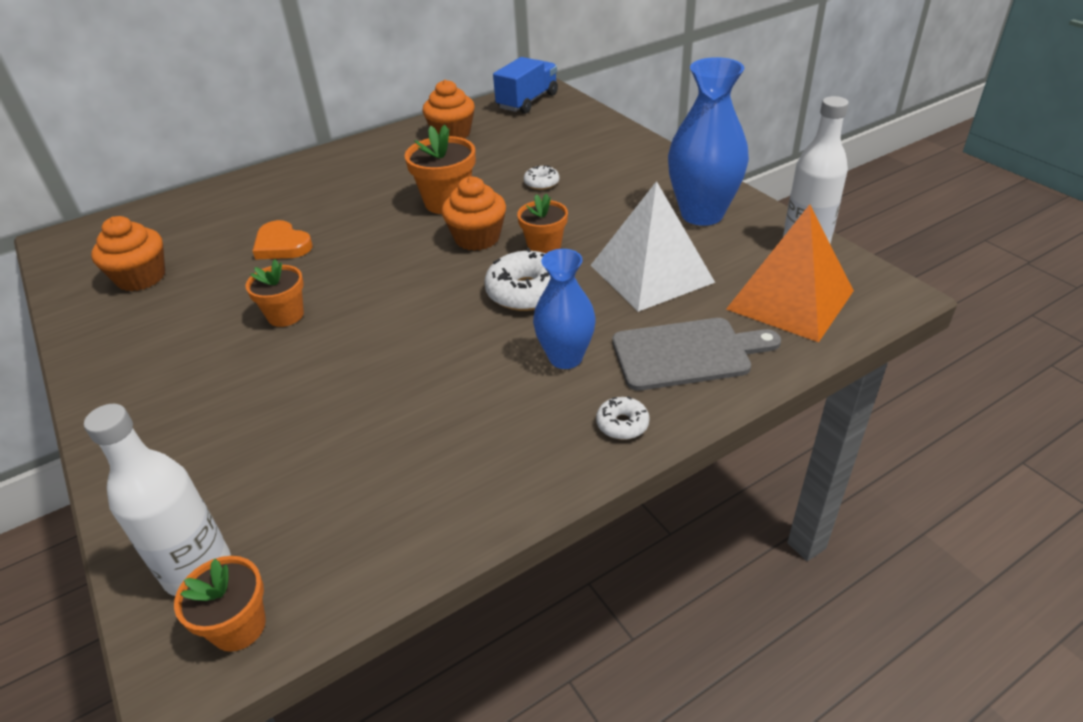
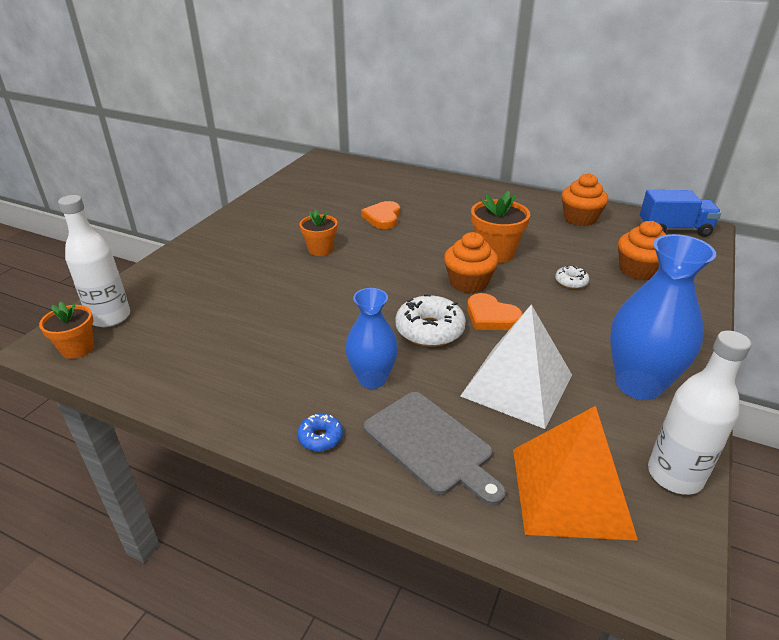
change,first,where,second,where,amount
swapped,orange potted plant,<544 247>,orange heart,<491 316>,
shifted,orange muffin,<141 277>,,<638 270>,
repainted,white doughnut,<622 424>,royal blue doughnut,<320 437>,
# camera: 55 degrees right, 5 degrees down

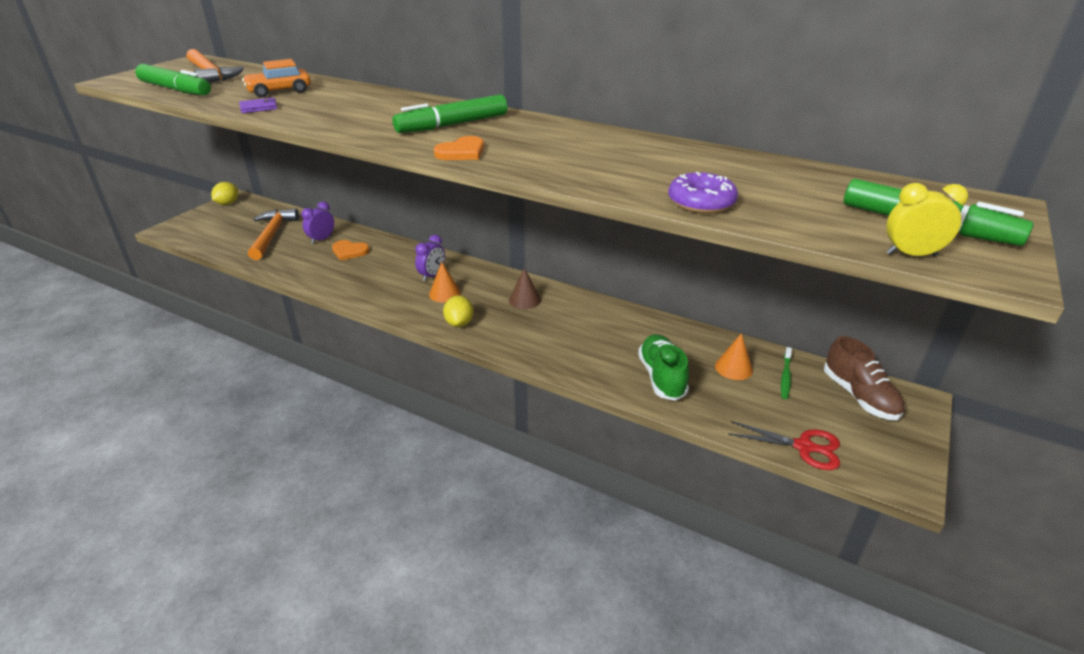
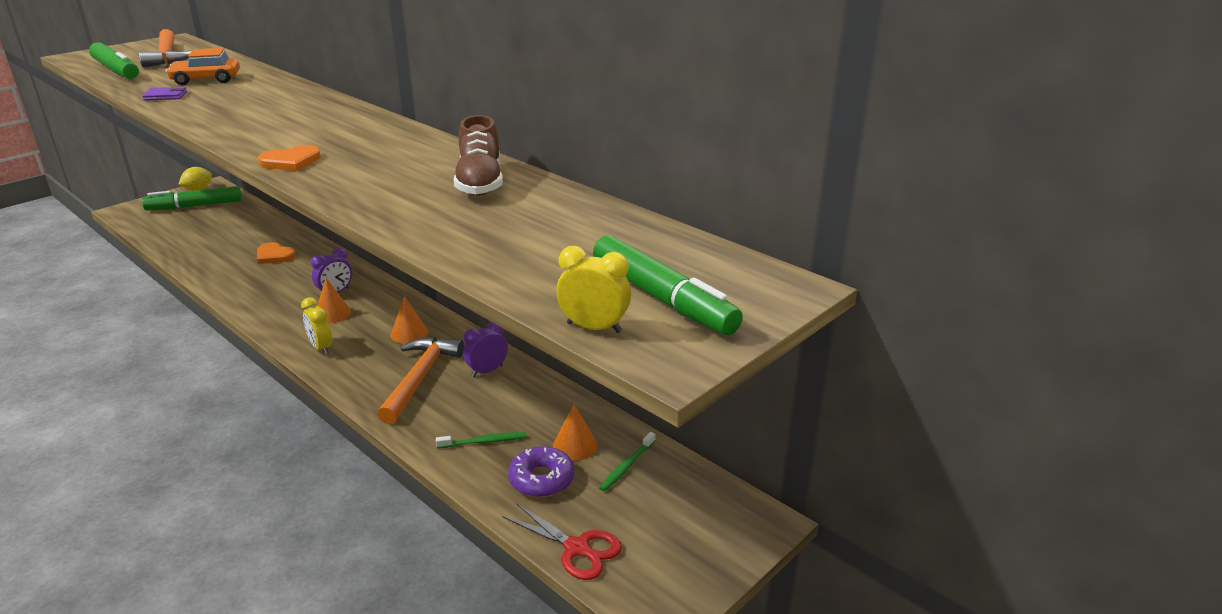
change,first,where,second,where,amount
shifted,leaf-green marker,<452 125>,,<195 206>,
shifted,purple doughnut,<701 202>,,<541 479>,
shifted,purple clock,<322 239>,,<487 371>,
shifted,orange hammer,<272 234>,,<420 378>,
repainted,dark brown solid cone,<524 300>,orange solid cone,<409 333>,
swapped,bright yellow lemon,<459 323>,bright yellow clock,<321 348>,
swapped,leaf-green sneaker,<661 377>,leaf-green toothbrush,<484 442>,
shifted,dark brown sneaker,<859 396>,,<480 183>,
# camera: 15 degrees right, 5 degrees down

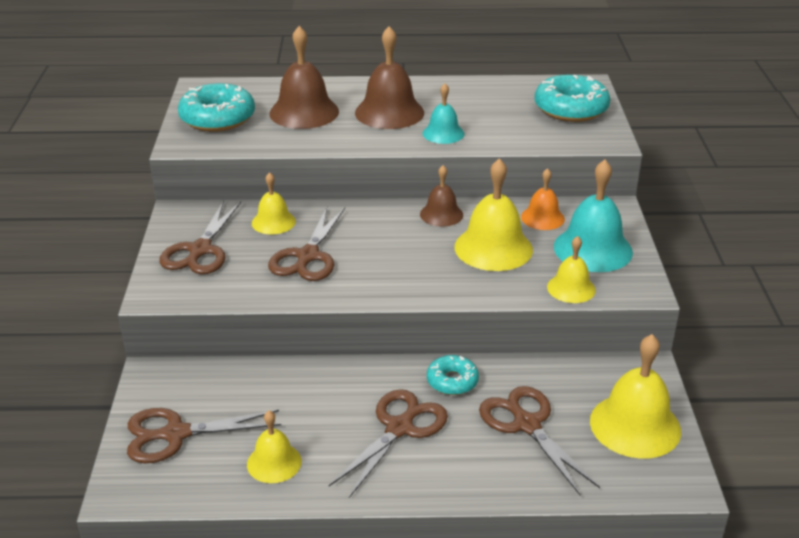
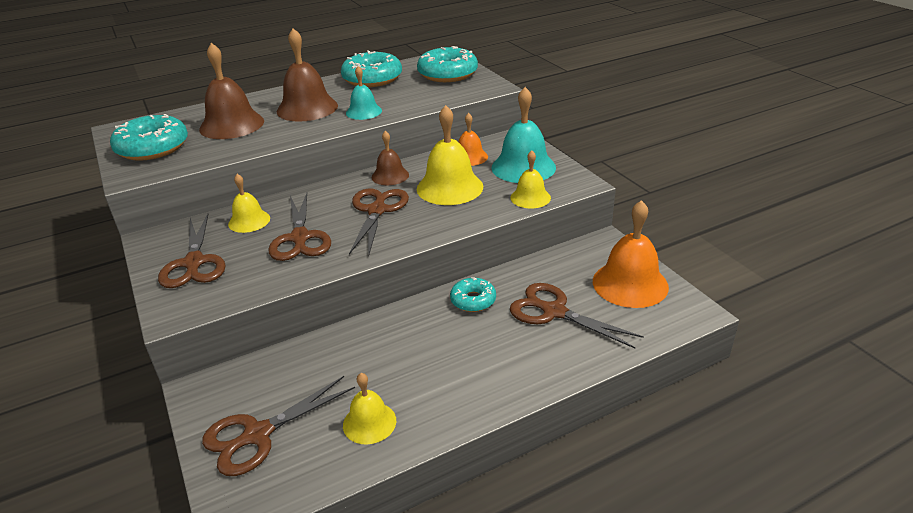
change,first,where,second,where,amount
repainted,bright yellow bell,<635 425>,orange bell,<630 284>,
shifted,dark brown shears,<399 428>,,<377 211>,
new,,,aqua doughnut,<372 79>,
# camera: 25 degrees left, 0 degrees up

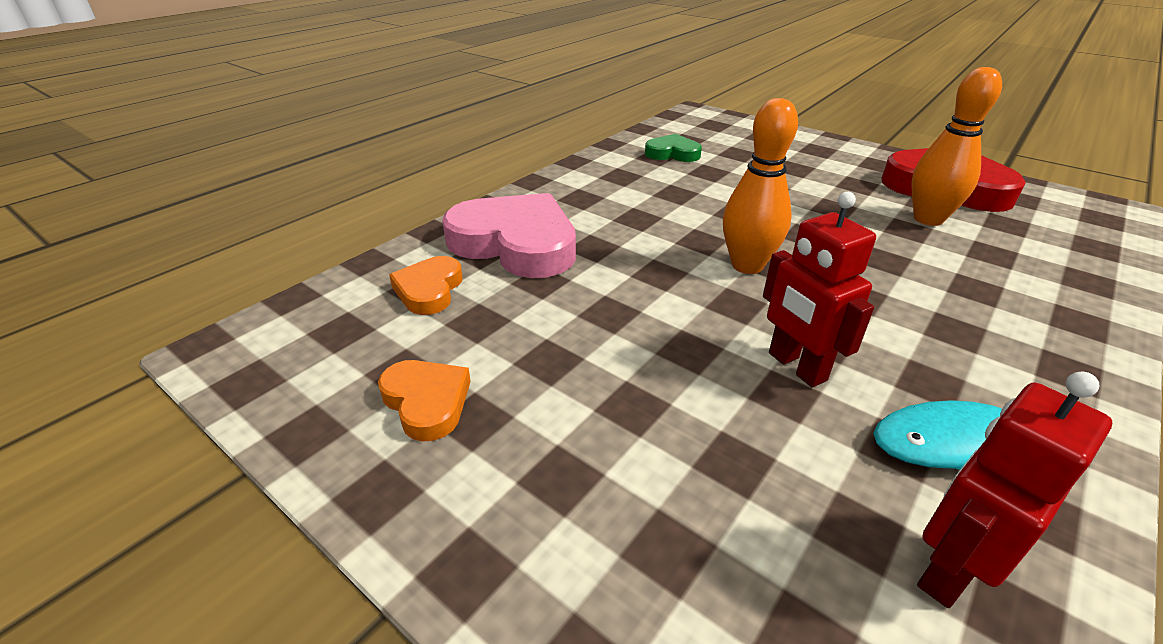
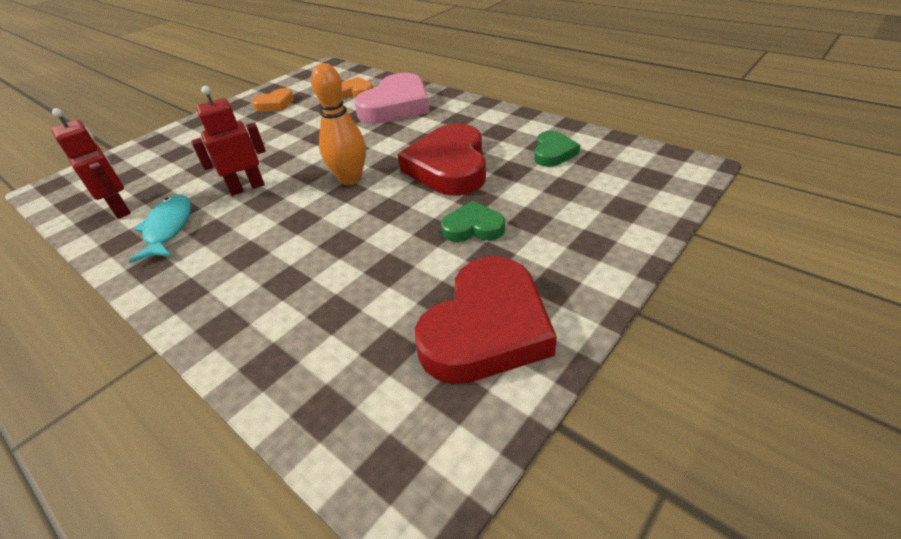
change,first,where,second,where,amount
gone,orange skittle,<928 219>,,,
new,,,crimson heart,<449 167>,
new,,,leaf-green heart,<473 227>,
# camera: 95 degrees right, 5 degrees up

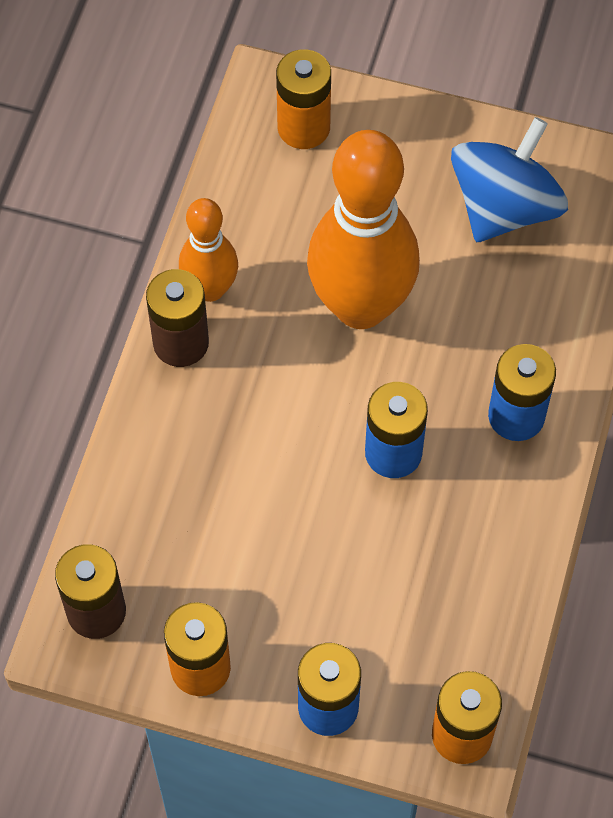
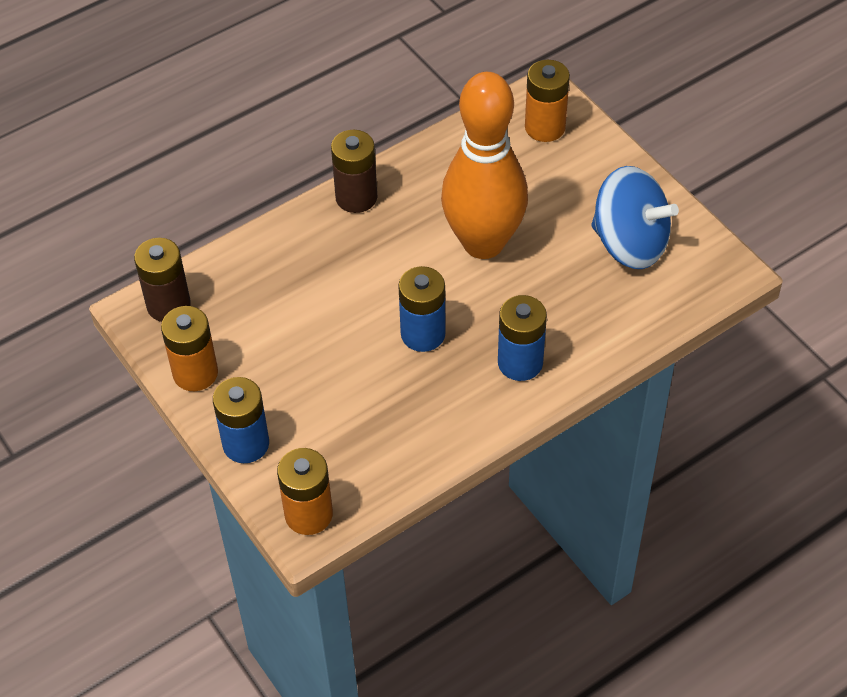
change,first,where,second,where,amount
rotated,royal blue toy top,<504 207>,,<629 243>,45 degrees clockwise
gone,orange skittle,<210 289>,,,
# camera: 40 degrees right, 10 degrees down

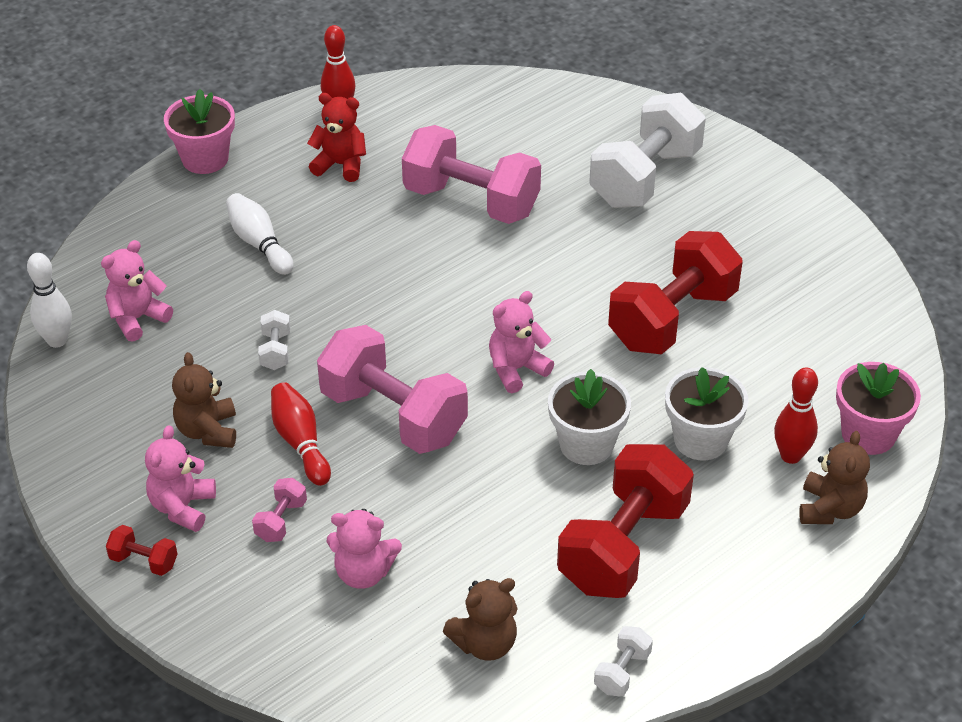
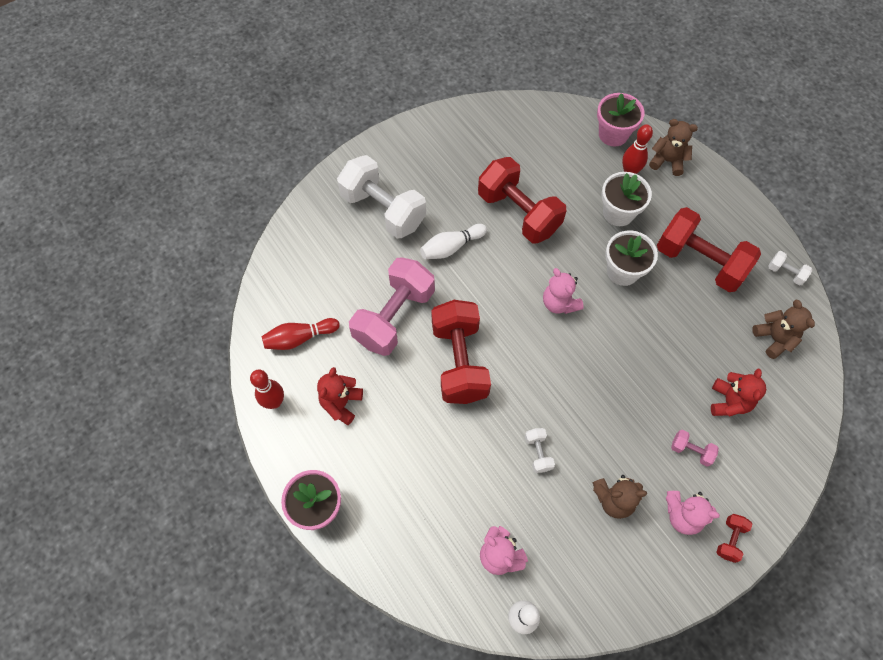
change,first,where,second,where,amount
shifted,white skittle,<259 243>,,<451 247>,
rotated,white dumbbell,<275 351>,,<538 453>,75 degrees clockwise
gone,rose-pink dumbbell,<393 415>,,,
shifted,crimson skittle,<300 442>,,<299 338>,
repainted,rose-pink stuffed bear,<363 572>,crimson stuffed bear,<728 402>,
new,,,crimson dumbbell,<459 361>,
# camera: 85 degrees left, 20 degrees up

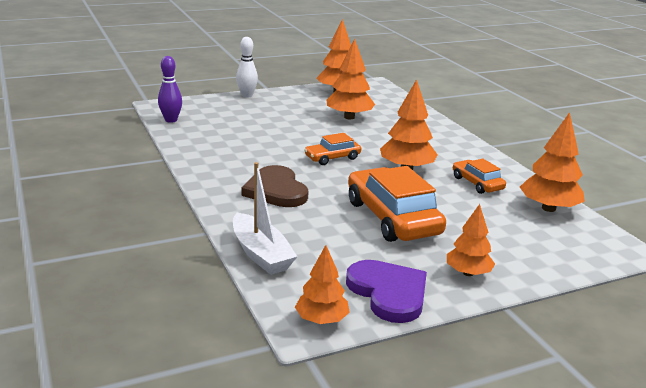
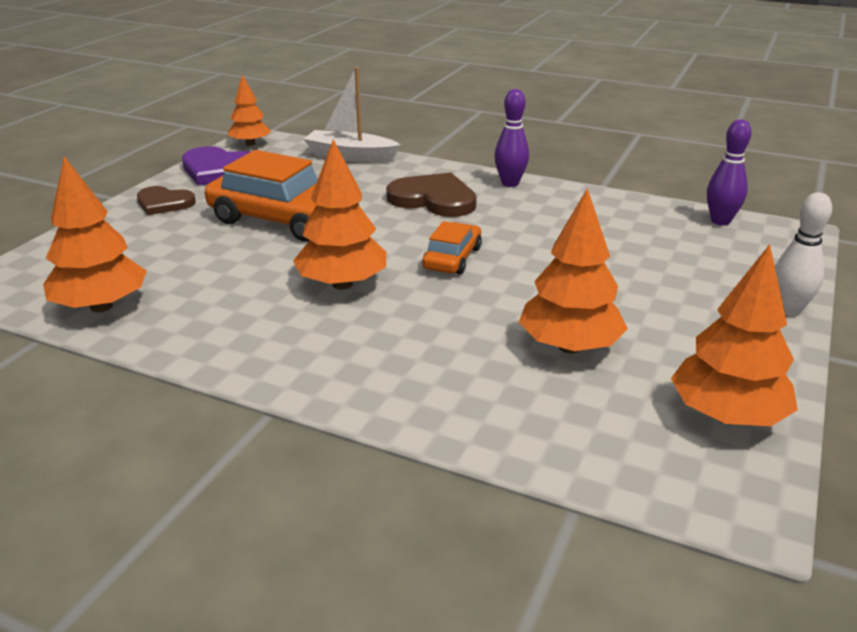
change,first,where,second,where,amount
gone,orange toy car,<477 183>,,,
swapped,orange tree,<468 273>,dark brown heart,<164 203>,
new,,,purple skittle,<510 183>,
# camera: 140 degrees right, 5 degrees up

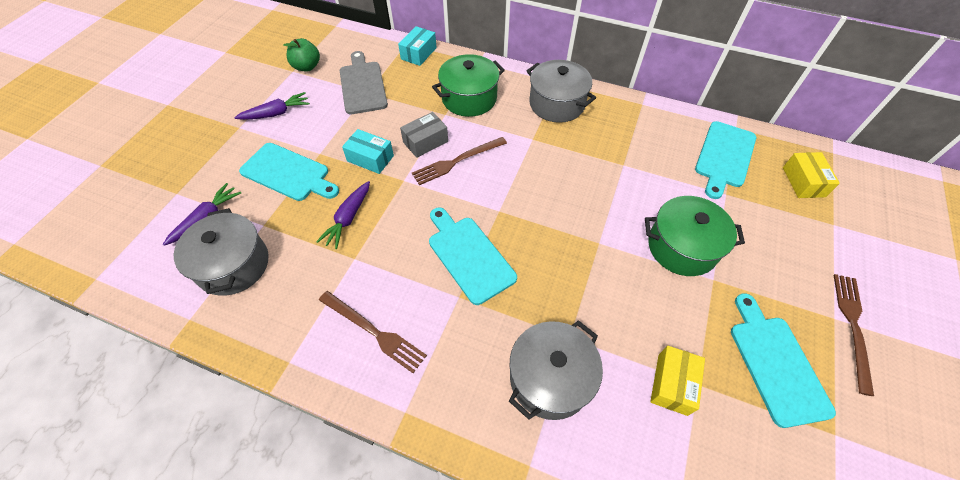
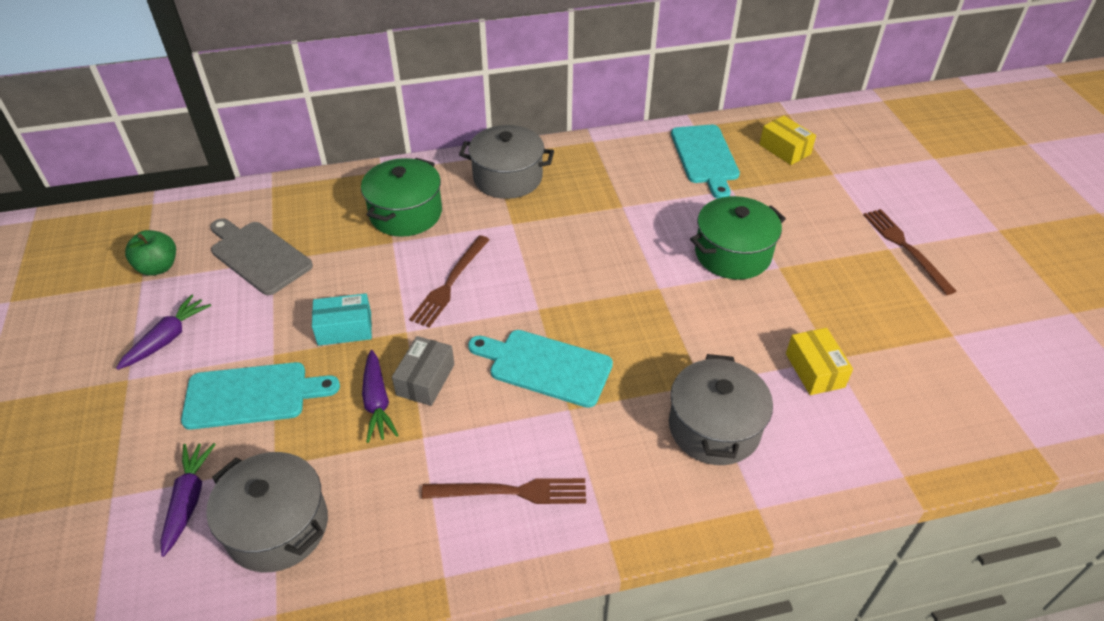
change,first,where,second,where,amount
gone,aqua package,<418 53>,,,
shifted,grey package,<425 142>,,<425 380>,
gone,aqua bread board,<776 364>,,,
# camera: 35 degrees left, 10 degrees down

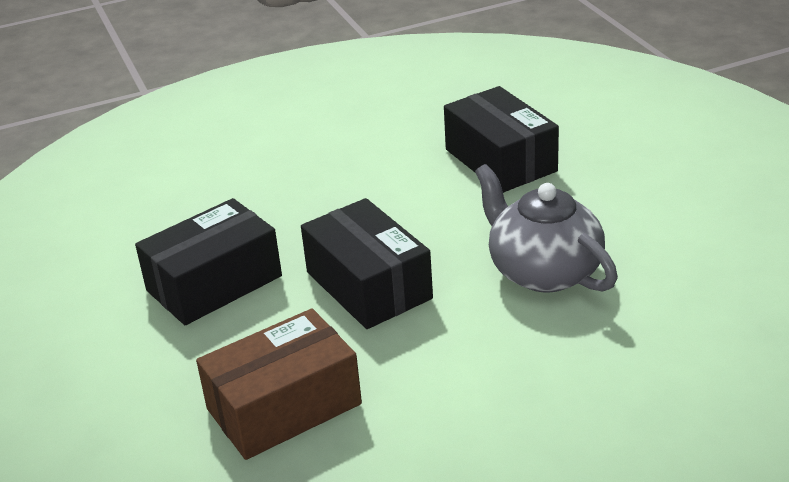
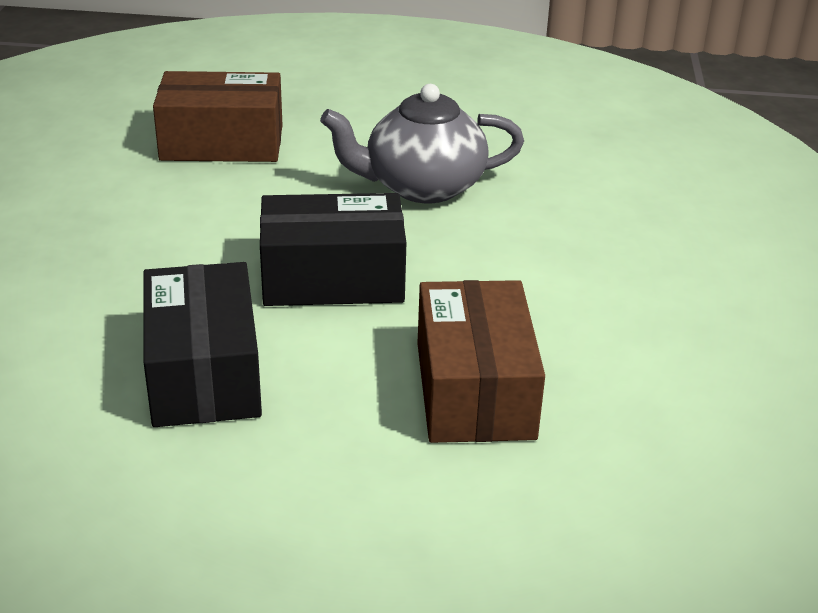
change,first,where,second,where,amount
repainted,ebony package,<500 160>,dark brown package,<222 143>,
# camera: 65 degrees left, 0 degrees up

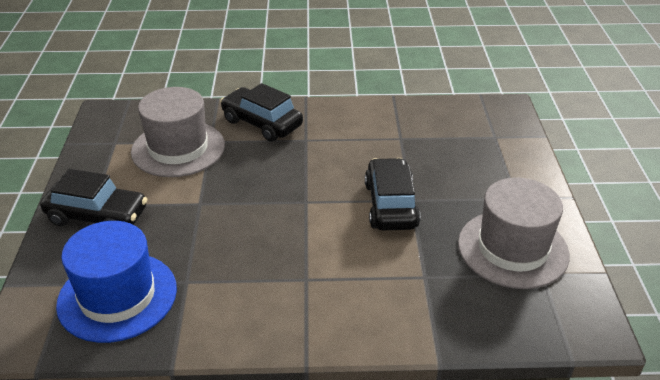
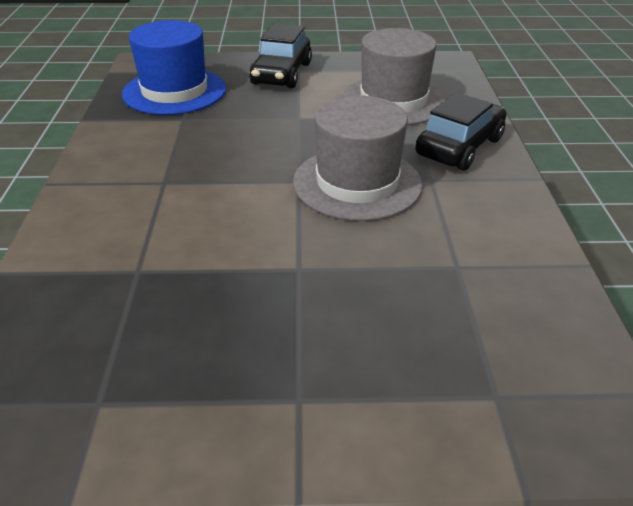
change,first,where,second,where,amount
gone,ebony toy car,<390 205>,,,
shifted,grey tall hat,<512 249>,,<357 183>,
# camera: 90 degrees right, 0 degrees up

